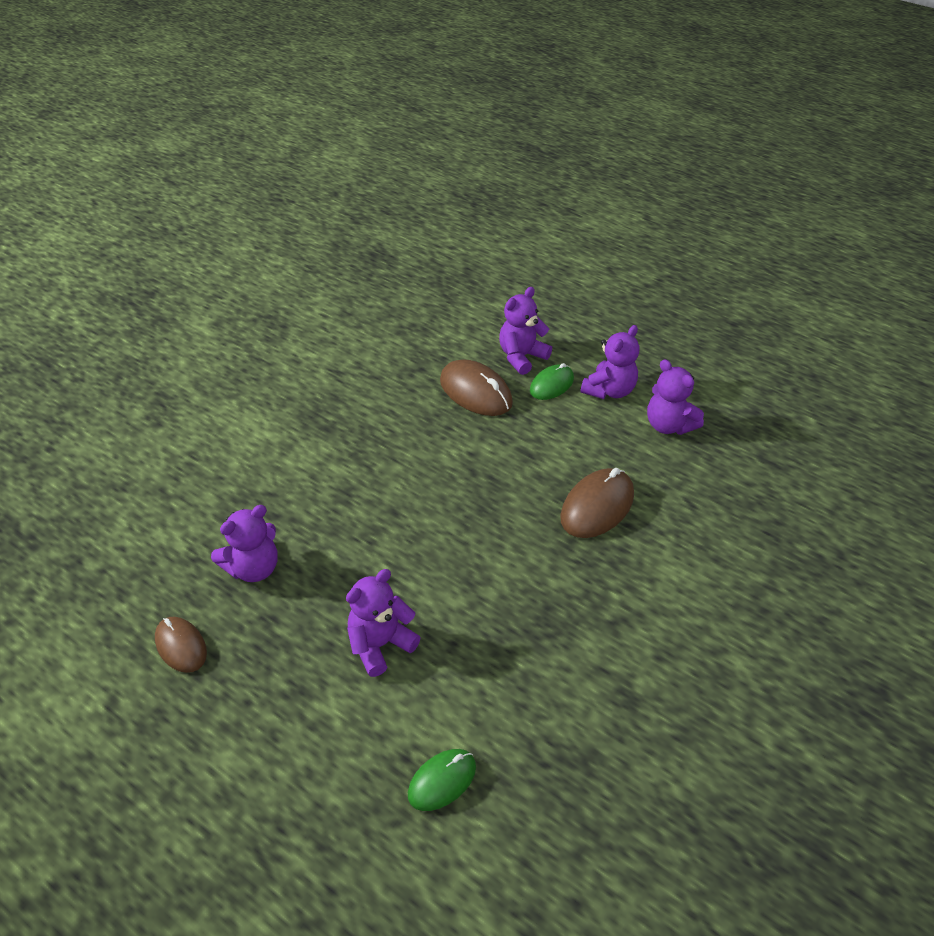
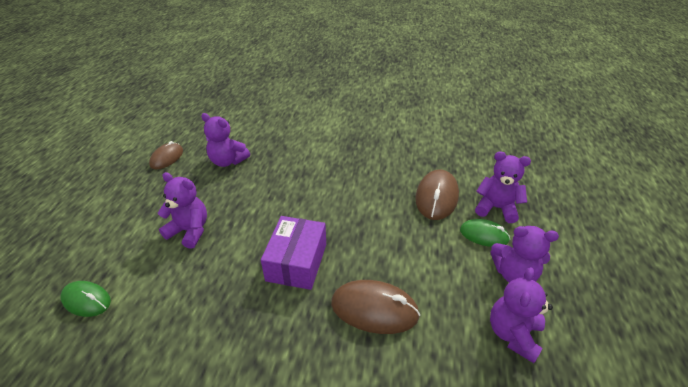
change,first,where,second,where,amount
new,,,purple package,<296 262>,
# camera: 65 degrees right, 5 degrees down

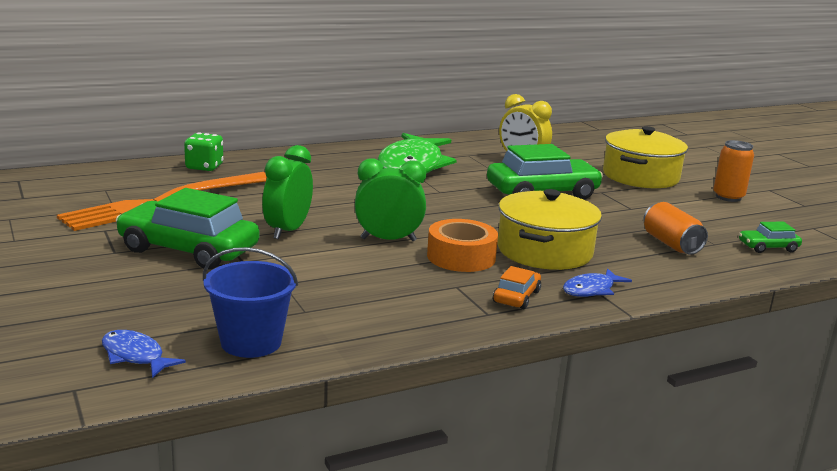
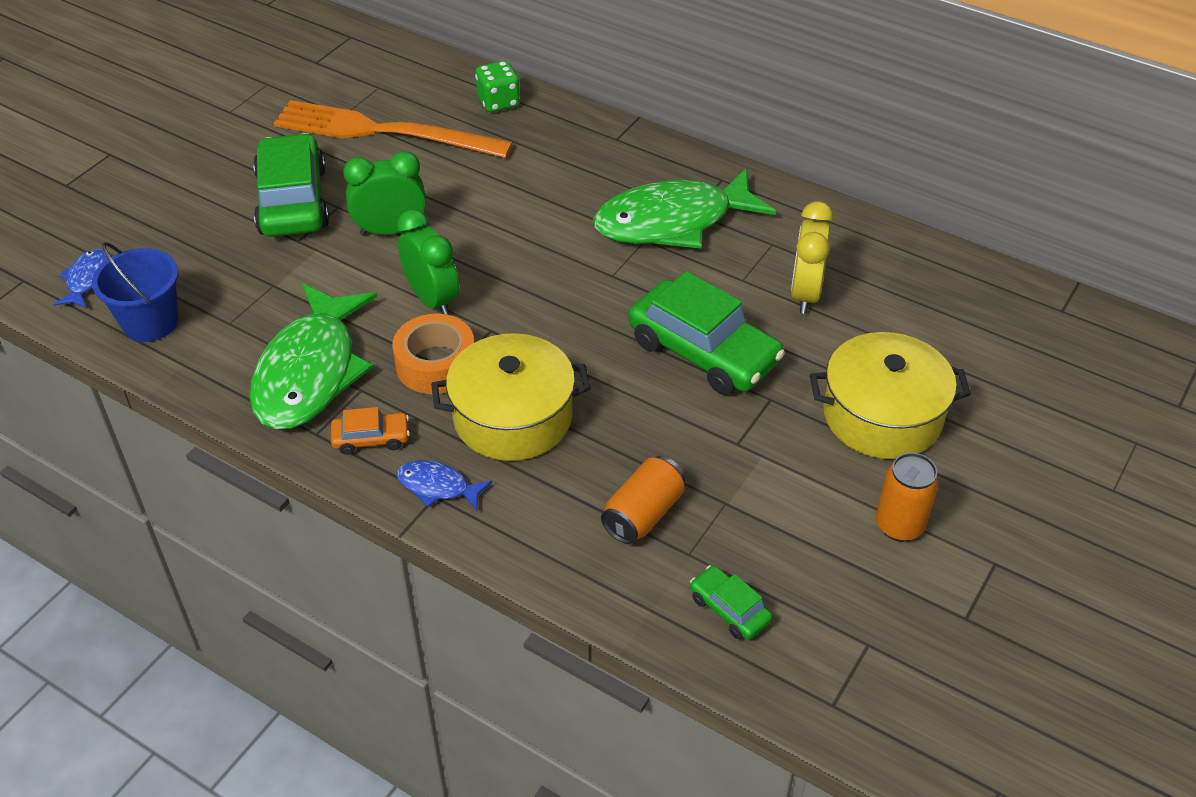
change,first,where,second,where,amount
new,,,leaf-green fish figure,<310 372>,
# camera: 60 degrees right, 25 degrees up

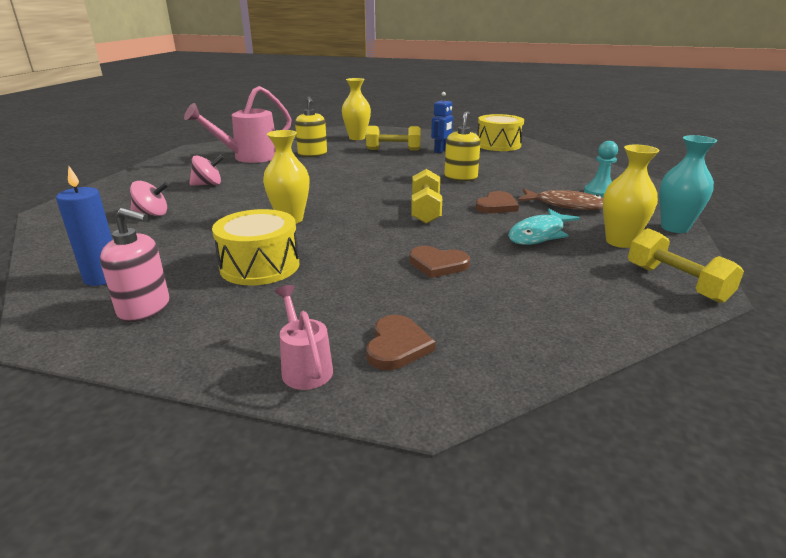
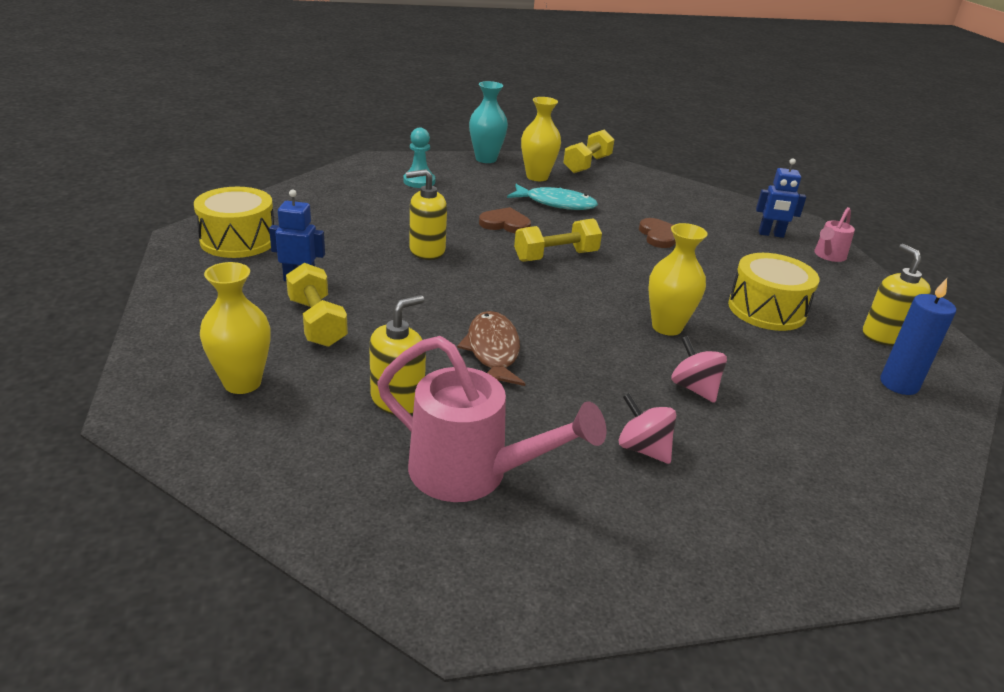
change,first,where,second,where,amount
shifted,rose-pink toy top,<152 214>,,<694 388>,
shifted,dark brown fish figure,<566 205>,,<492 351>,
repainted,rose-pink pump bottle,<145 308>,bright yellow pump bottle,<885 336>,
swapped,dark brown heart,<397 346>,royal blue robot figure,<771 234>,
# camera: 120 degrees left, 5 degrees up

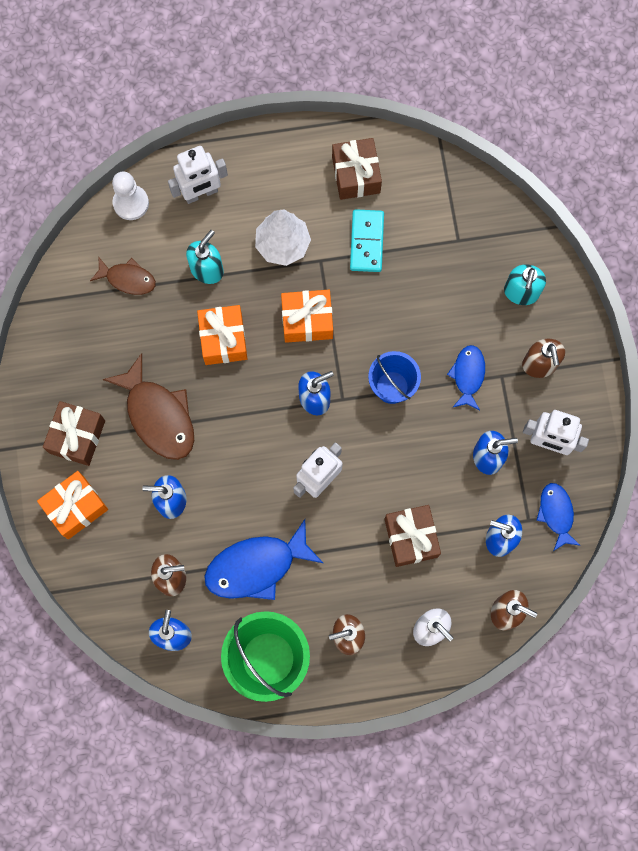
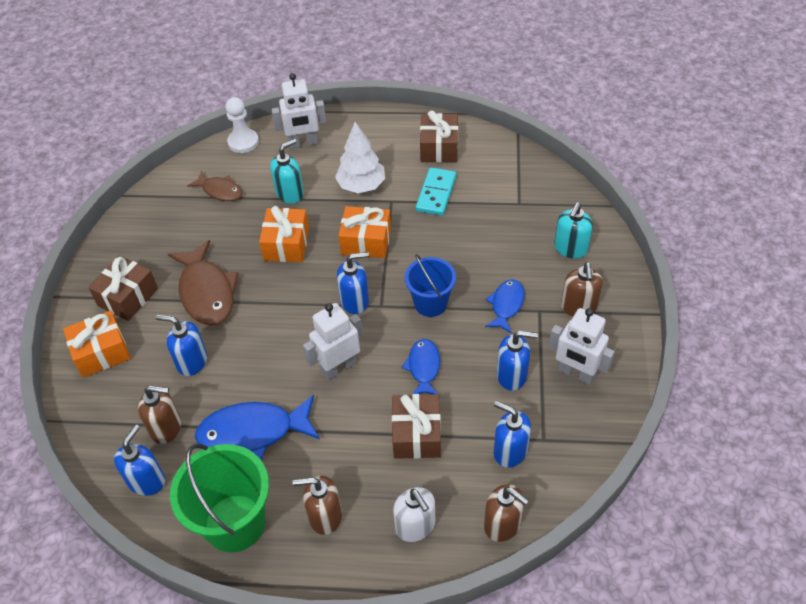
change,first,where,second,where,amount
shifted,royal blue fish figure,<556 514>,,<423 367>,
# camera: 15 degrees right, 25 degrees down

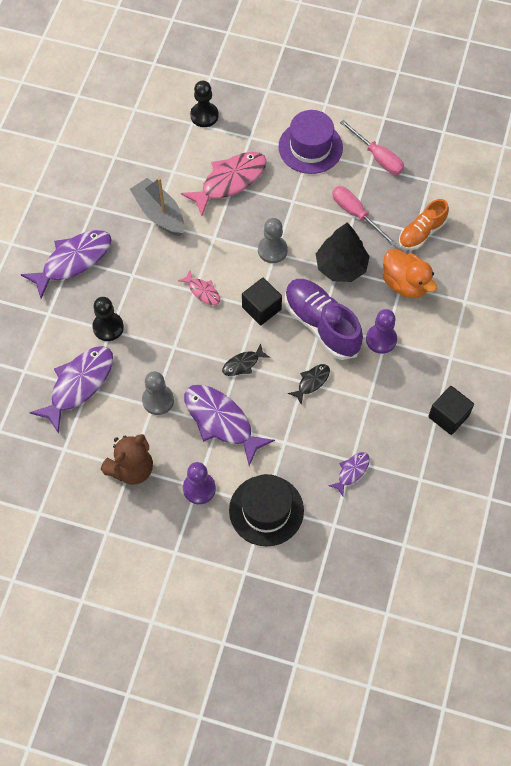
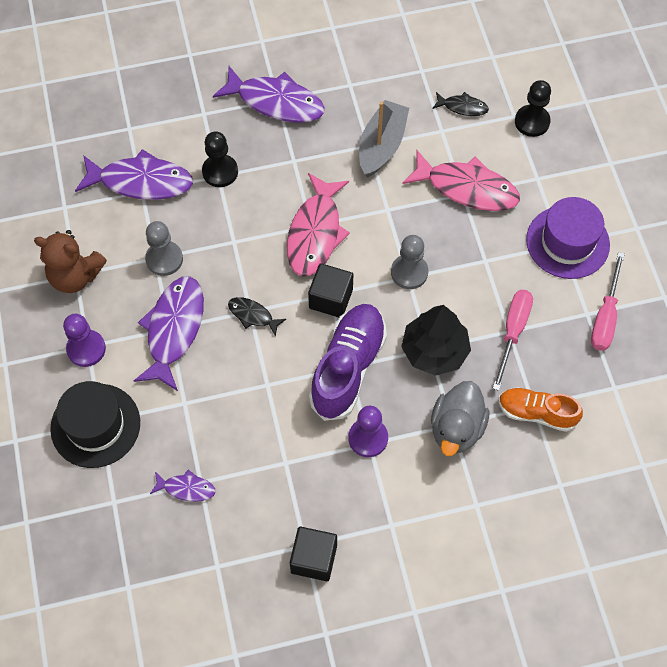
change,first,where,second,where,amount
repainted,orange duck,<405 284>,grey duck,<456 428>,
scaled,rose-pink fish figure,<202 291>,,<315 233>,x2.02
shifted,ebony fish figure,<312 382>,,<462 107>,
# camera: 60 degrees right, 0 degrees up

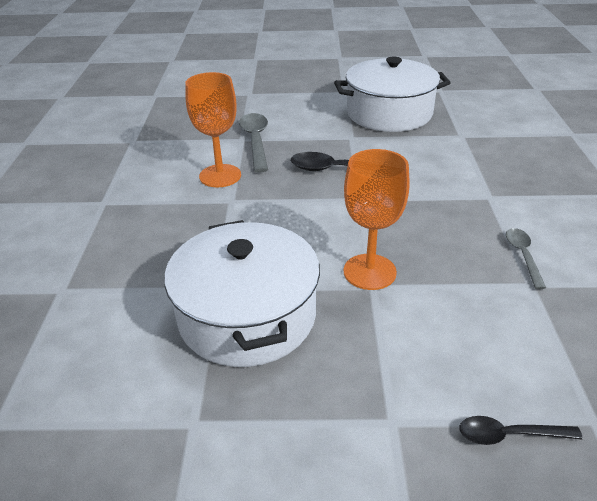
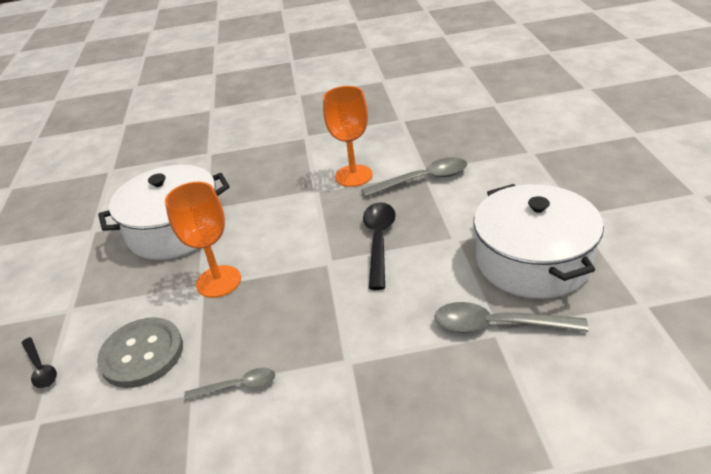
change,first,where,second,where,amount
rotated,ebony teaspoon,<508 435>,,<40 368>,150 degrees clockwise
new,,,grey teaspoon,<497 325>,
new,,,grey button,<142 354>,
# camera: 85 degrees right, 0 degrees up

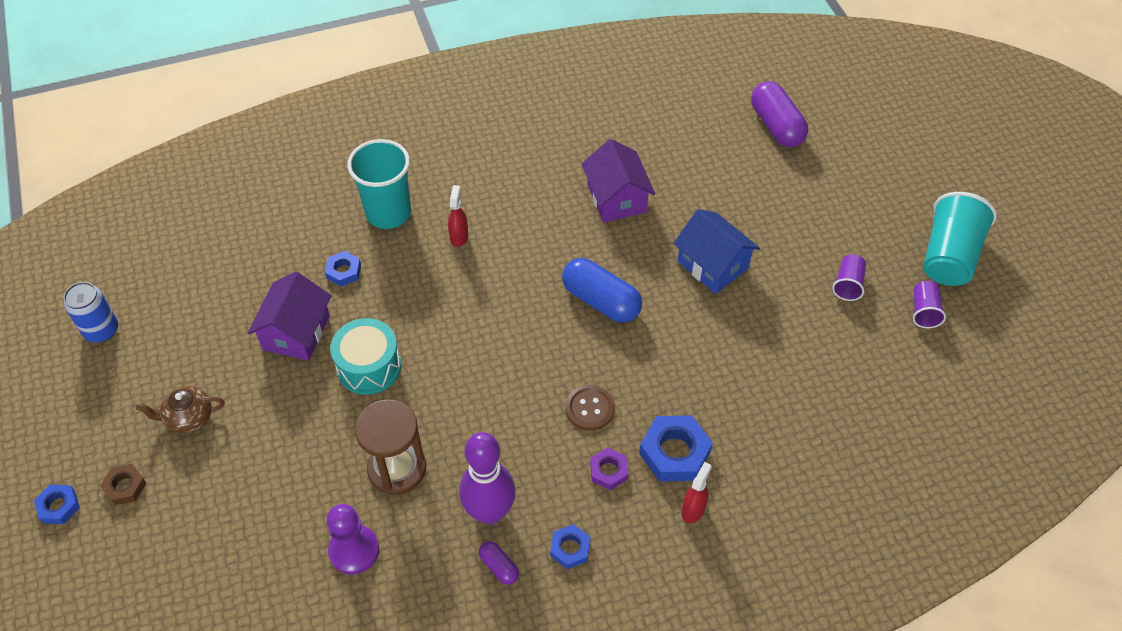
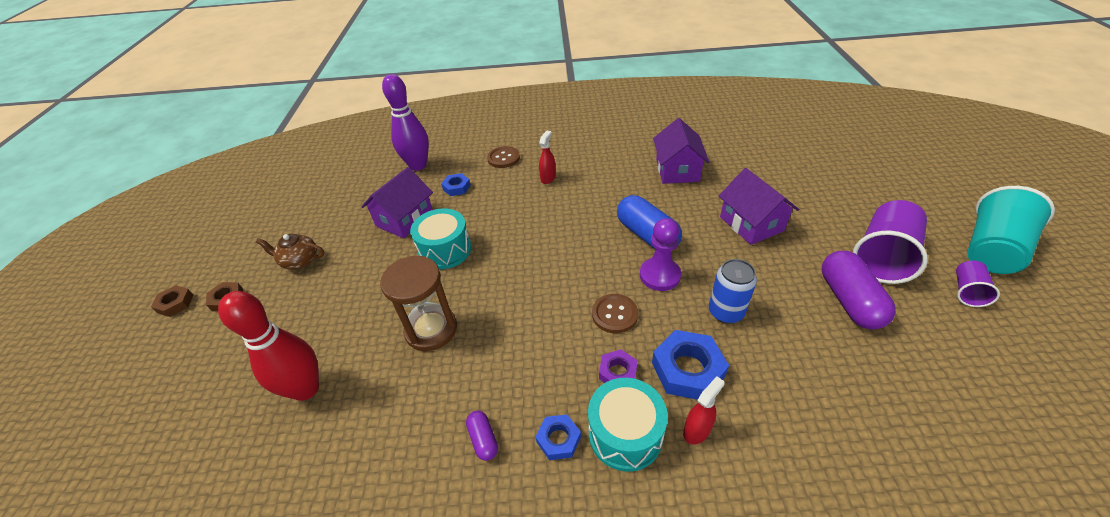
change,first,where,second,where,amount
shifted,purple pill,<776 126>,,<849 300>,
swapped,aqua beaker,<388 213>,dark brown button,<503 158>,
repainted,royal blue cottage,<712 265>,purple cottage,<751 224>,
scaled,purple beaker,<848 284>,,<882 257>,x1.99
shifted,royal blue soda can,<101 330>,,<725 312>,
shifted,purple skittle,<489 512>,,<418 165>,
repainted,royal blue hexagon nut,<59 506>,dark brown hexagon nut,<175 303>,
shifted,purple chess pawn,<354 550>,,<659 275>,
new,,,crimson skittle,<306 389>,
new,,,aqua drum,<625 434>,
# camera: 20 degrees right, 10 degrees down

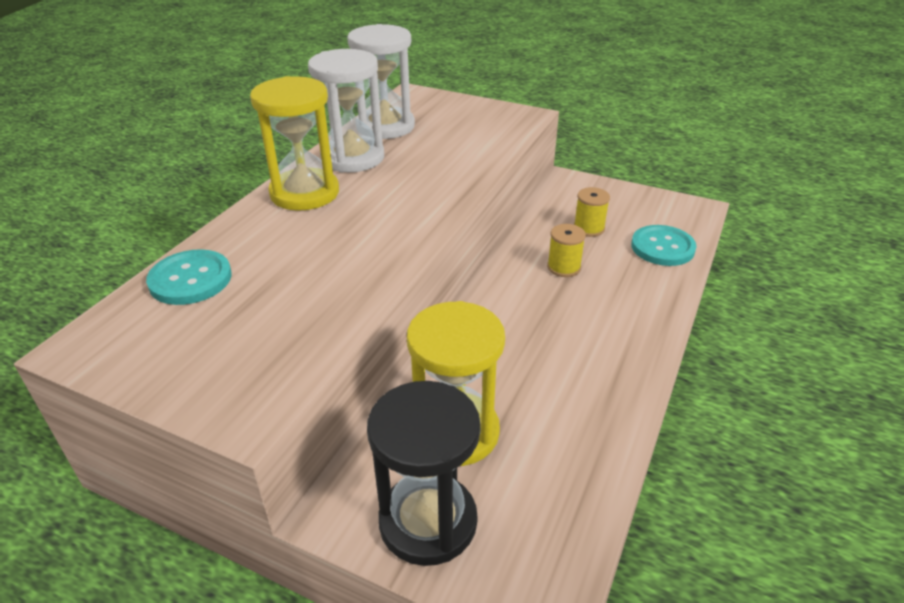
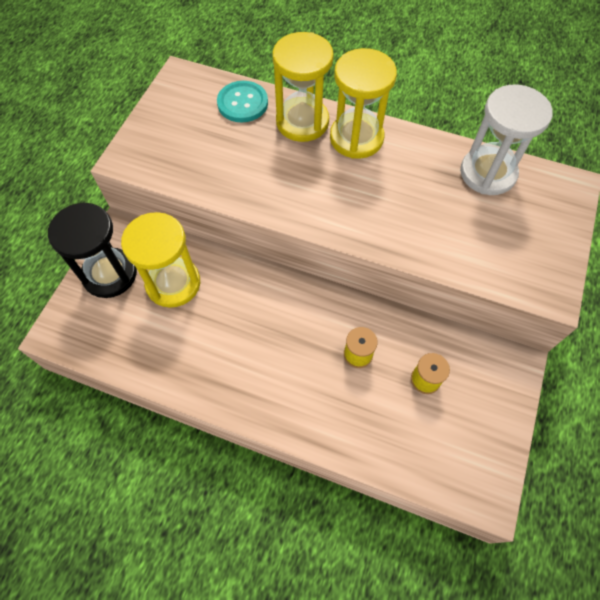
change,first,where,second,where,amount
gone,white hourglass,<352 158>,,,
gone,aqua button,<662 247>,,,
new,,,bright yellow hourglass,<302 122>,
# camera: 85 degrees right, 25 degrees up

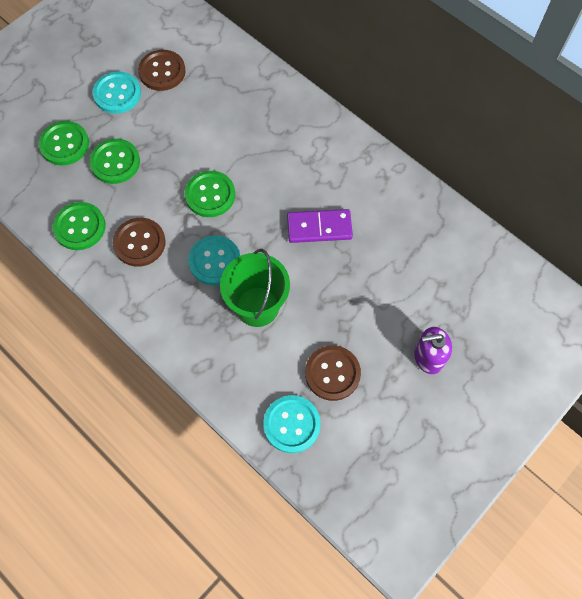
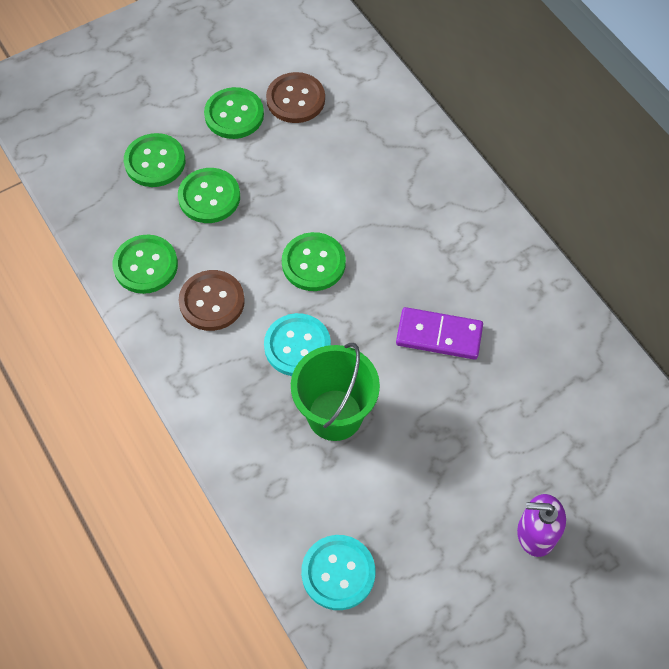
change,first,where,second,where,amount
repainted,aqua button,<117 94>,leaf-green button,<234 115>,
gone,dark brown button,<332 373>,,,
# camera: 15 degrees right, 5 degrees down

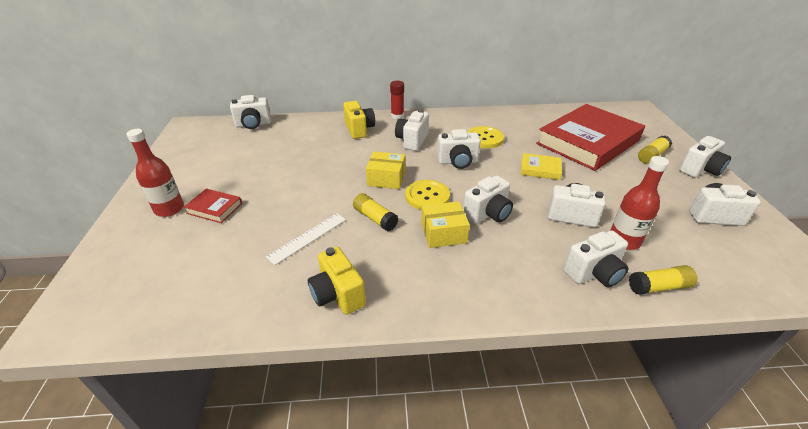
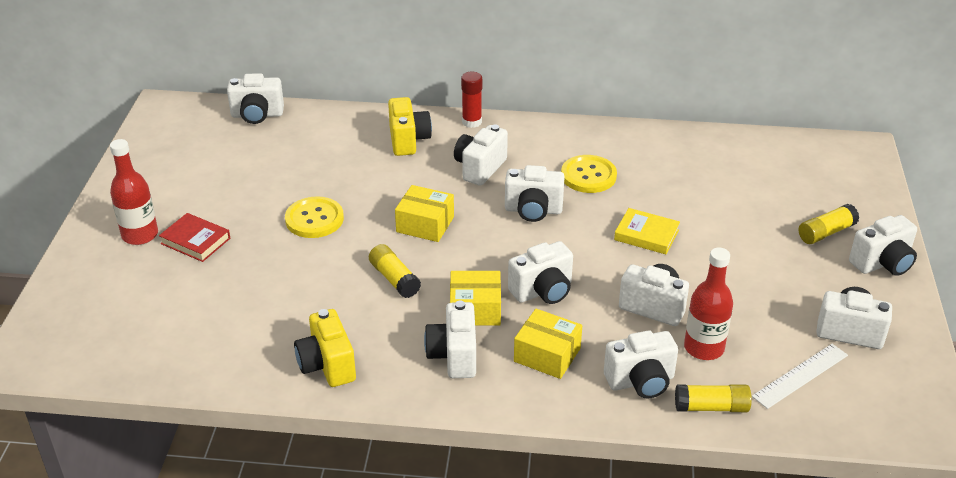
change,first,where,second,where,amount
gone,crimson book,<588 142>,,,
shifted,bright yellow button,<427 196>,,<314 219>,
shifted,white straightedge,<307 237>,,<800 375>,
new,,,white compact camera,<454 356>,
new,,,bright yellow package,<547 355>,
# camera: 10 degrees right, 0 degrees up

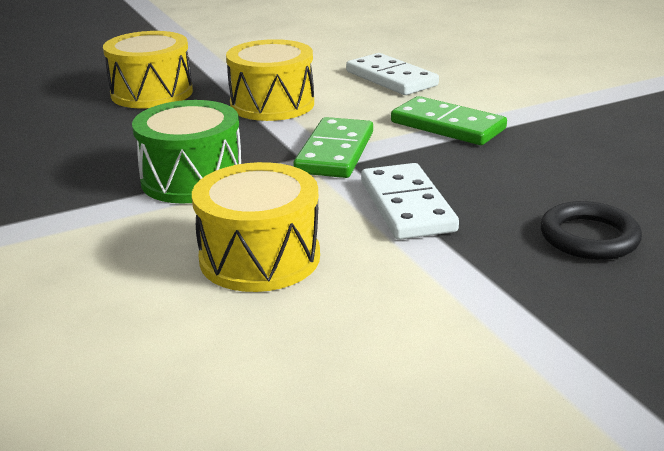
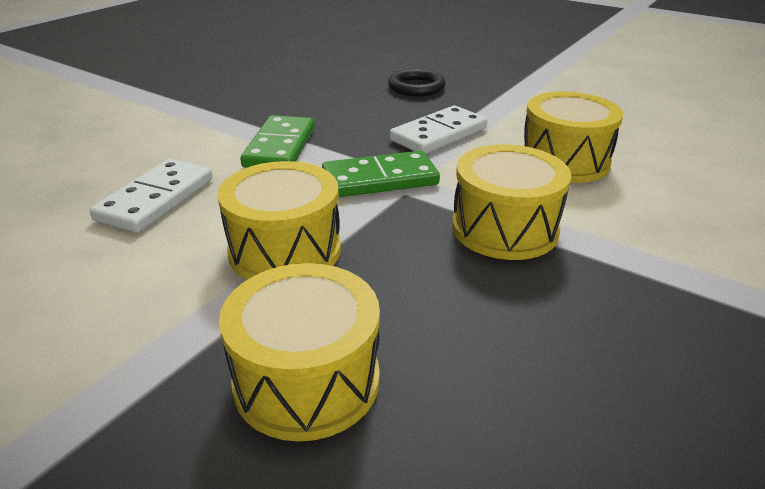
change,first,where,second,where,amount
repainted,leaf-green drum,<192 179>,bright yellow drum,<504 228>,
# camera: 120 degrees left, 5 degrees up

